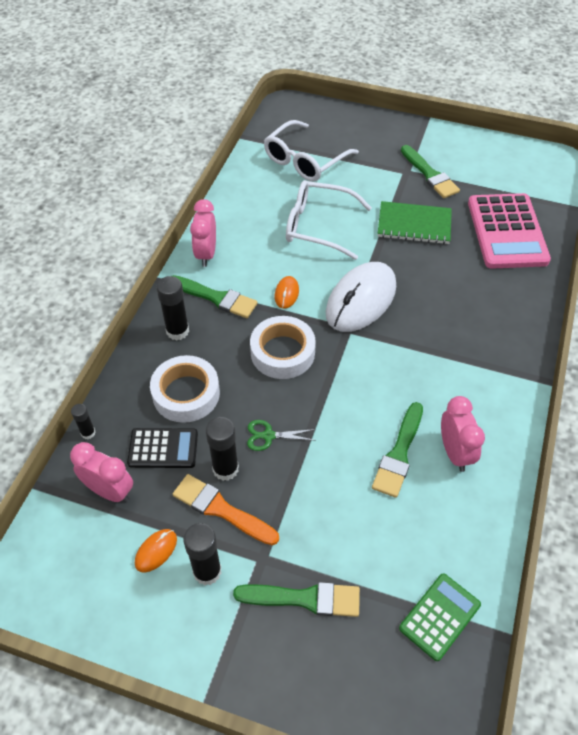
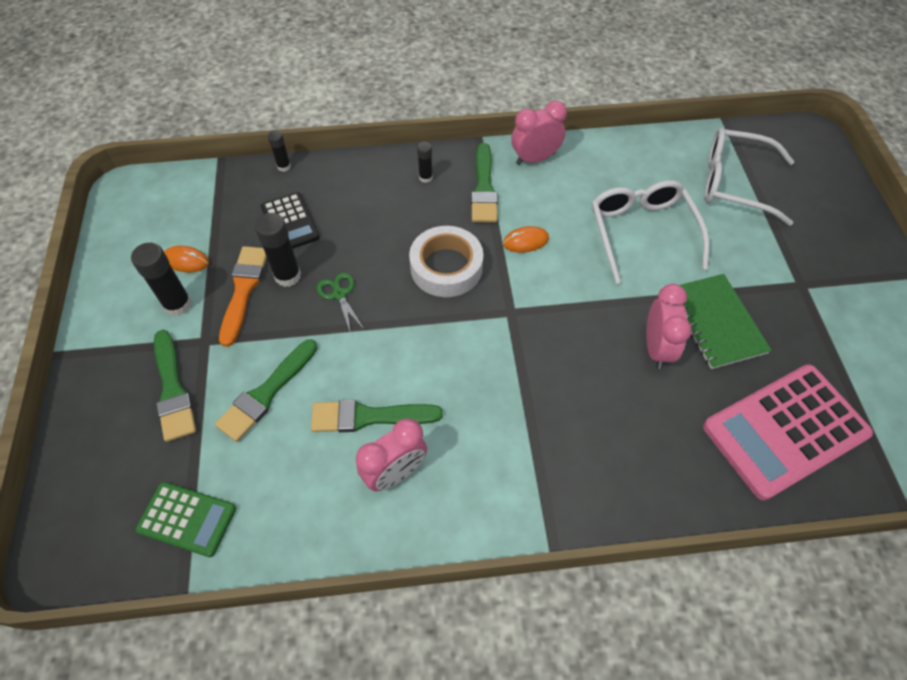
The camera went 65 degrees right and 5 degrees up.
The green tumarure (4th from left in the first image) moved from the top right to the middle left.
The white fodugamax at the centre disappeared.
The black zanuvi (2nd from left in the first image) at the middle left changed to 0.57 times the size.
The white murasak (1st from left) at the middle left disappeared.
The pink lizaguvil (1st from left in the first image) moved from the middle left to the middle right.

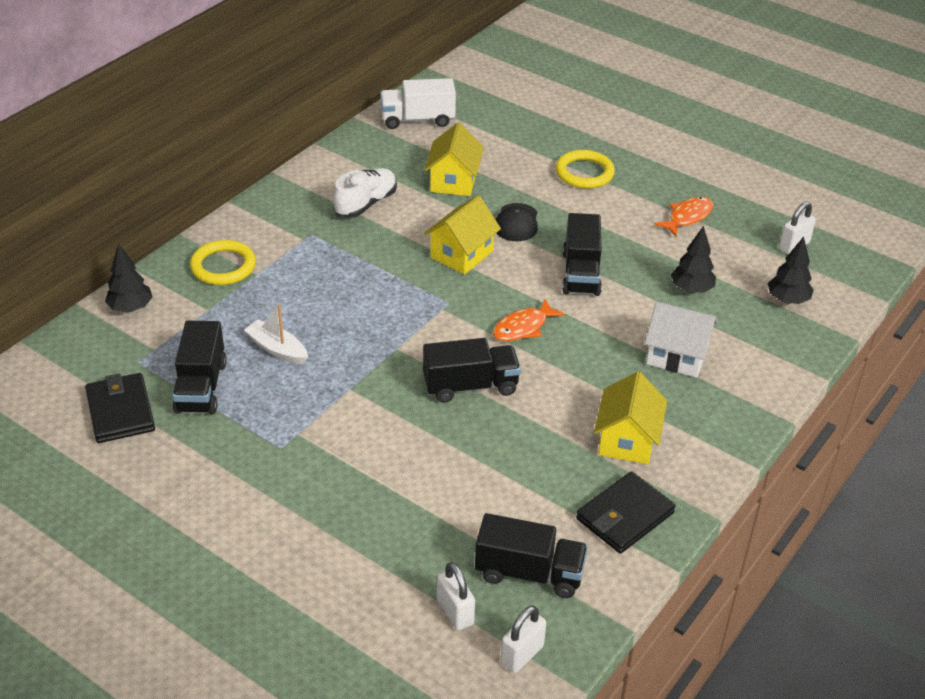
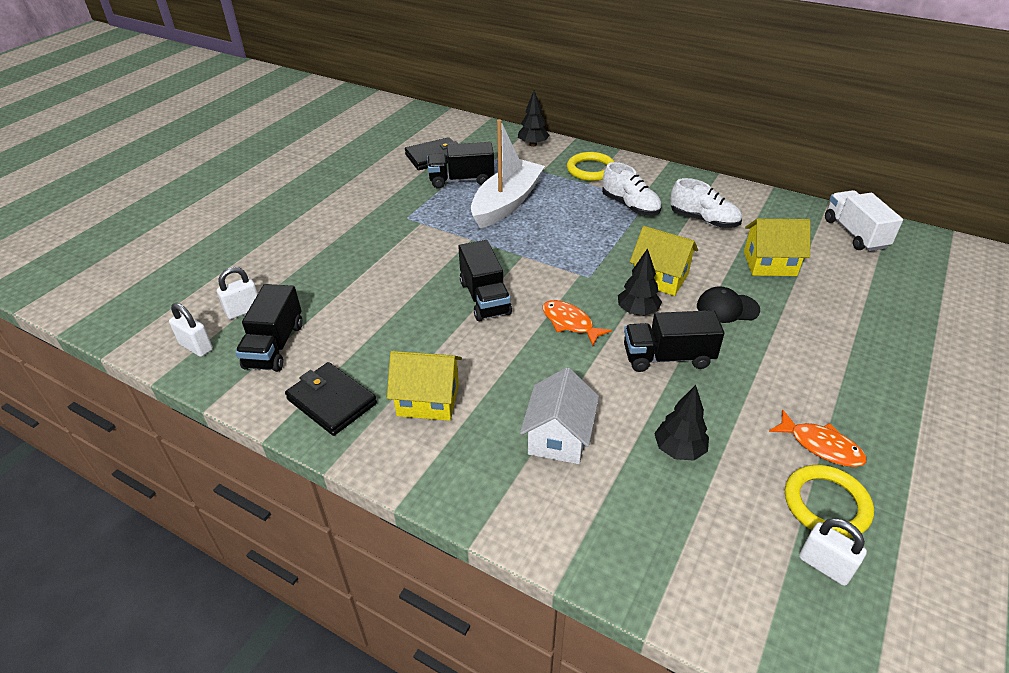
The camera went 85 degrees right and 0 degrees up.
The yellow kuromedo (2nd from left) moved from the top centre to the bottom right.
The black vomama (3rd from left in the first image) moved from the middle right to the centre.
The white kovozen at the middle left changed to 1.97 times the size.
The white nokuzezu (1st from left) at the top centre appeared.

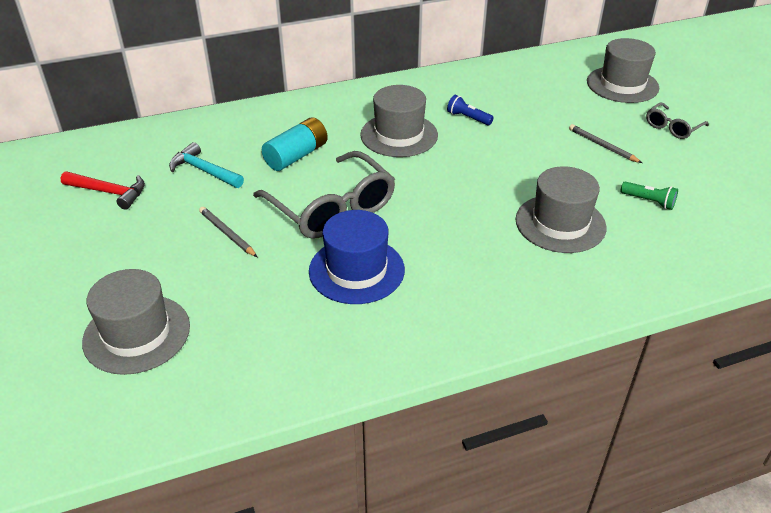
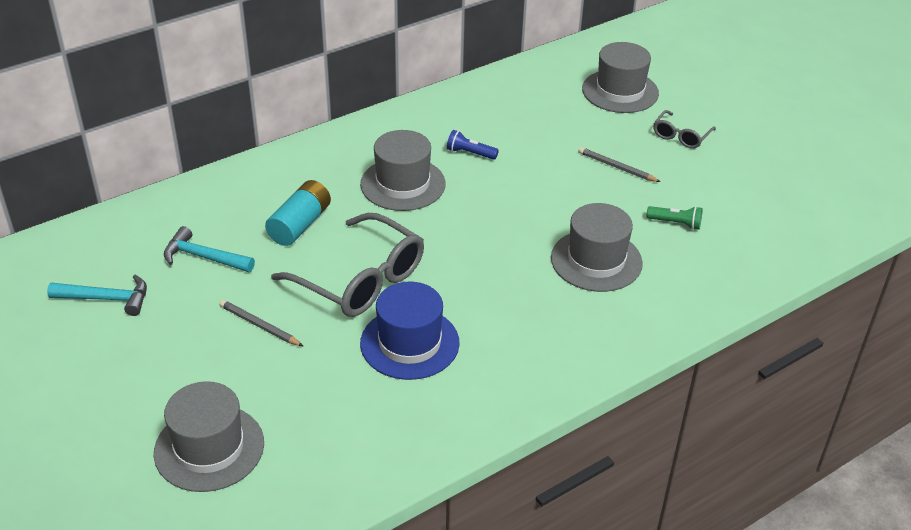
The camera went 15 degrees left and 0 degrees up.
The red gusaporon at the middle left became the turquoise gusaporon (1st from left) at the middle left.

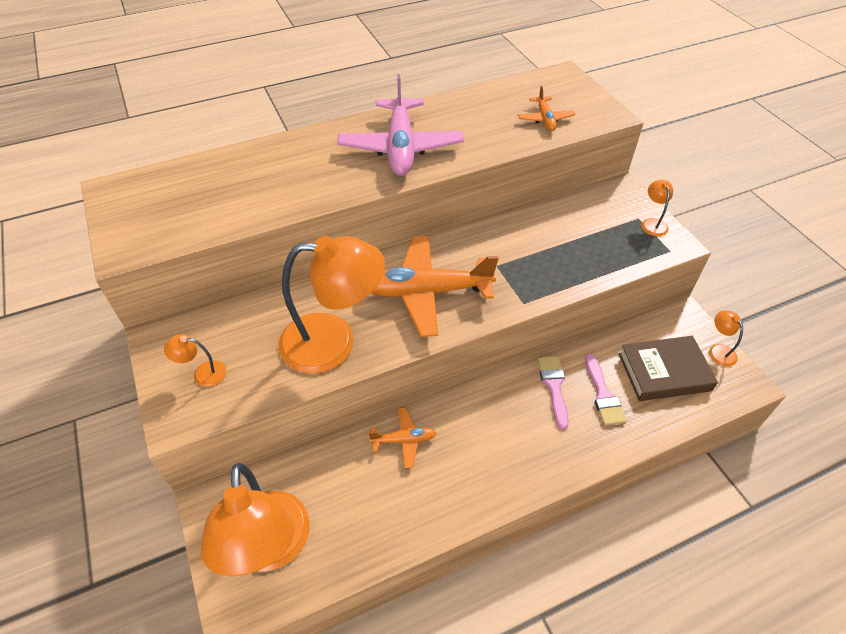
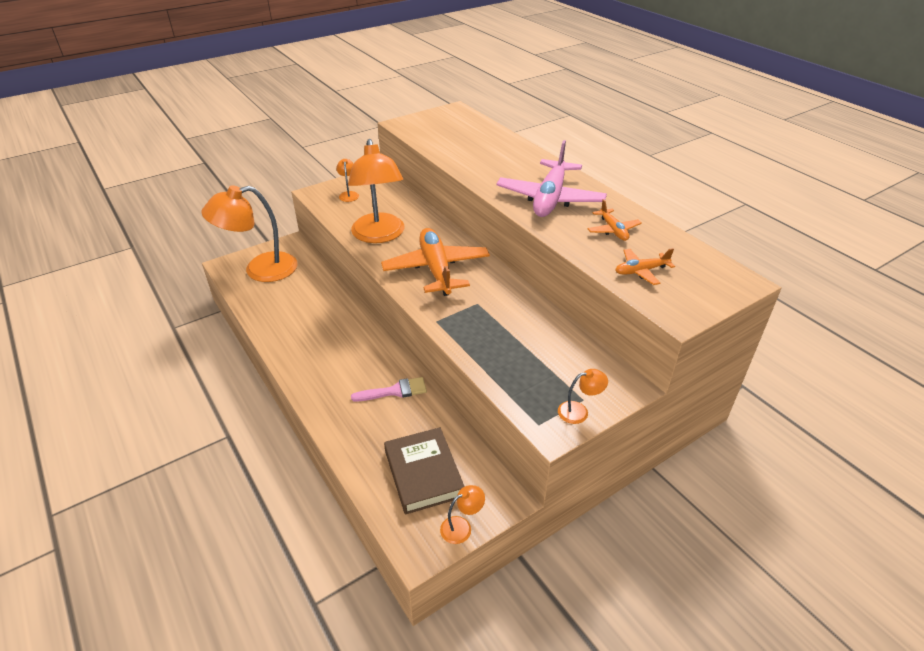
The camera went 80 degrees right and 10 degrees down.
The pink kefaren at the top centre turned 60 degrees counterclockwise.
The pink tumarure (2nd from left) at the middle right disappeared.
The orange kefaren (1st from left in the first image) moved from the bottom centre to the centre.

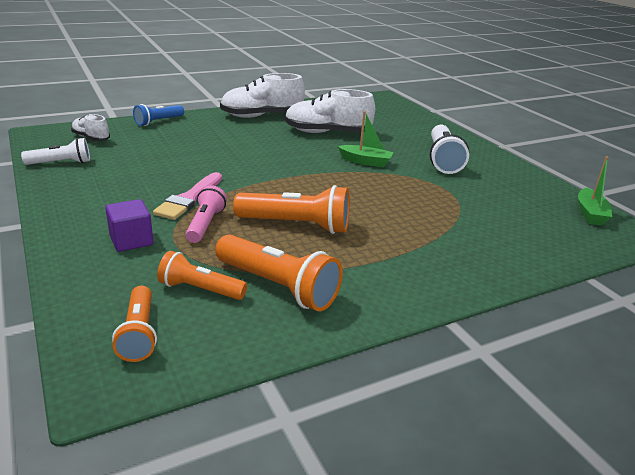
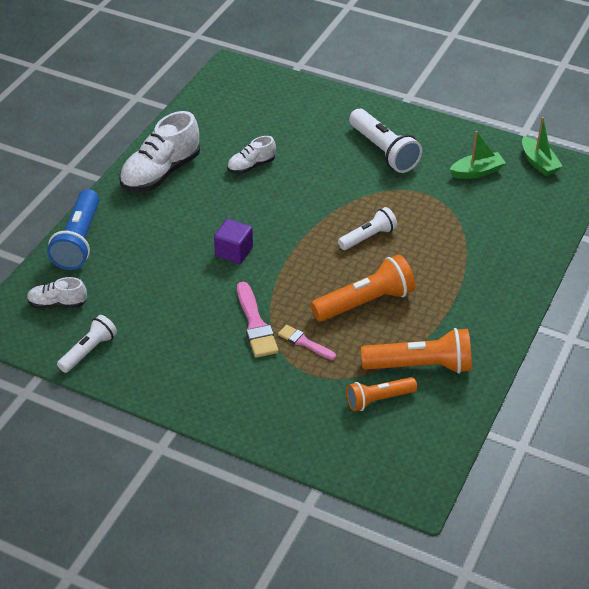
The camera went 35 degrees left and 15 degrees up.
The white nokuzezu (3rd from left) at the top centre changed to 0.54 times the size.
The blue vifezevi at the top left changed to 1.60 times the size.
The green kovozen (1st from left) moved from the top centre to the top right.
The pink vifezevi at the middle left was replaced by the pink tumarure (2nd from left) at the centre.
The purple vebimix moved from the middle left to the centre.
The orange vifezevi (1st from left) at the bottom left disappeared.
The white vifezevi (2nd from left) at the centre appeared.

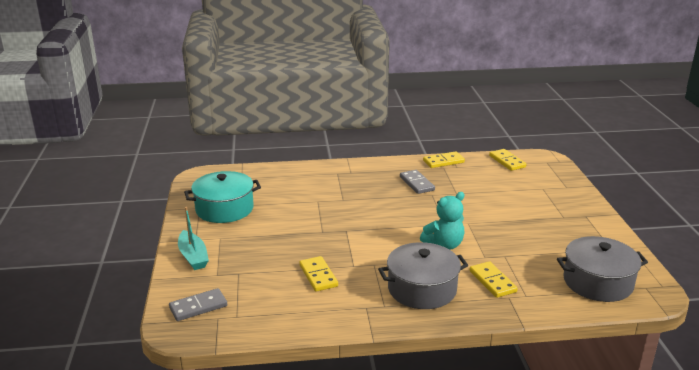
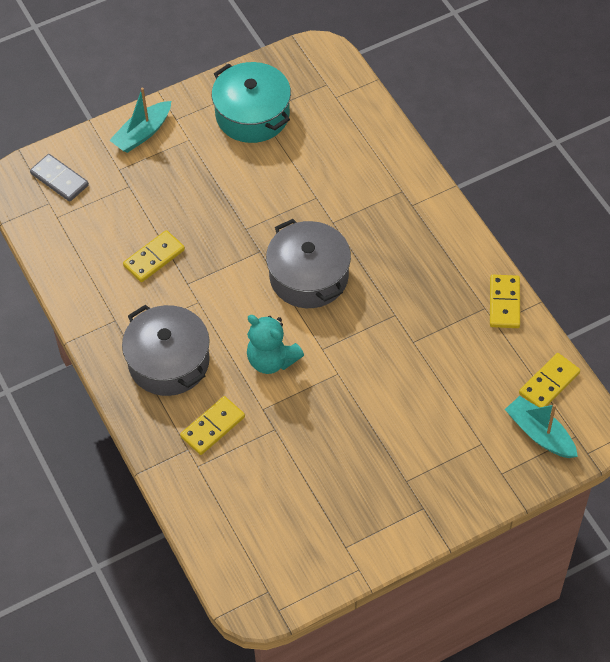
The camera went 70 degrees right and 30 degrees up.
The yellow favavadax (2nd from left in the first image) at the centre turned 45 degrees clockwise.
The grey favavadax (2nd from left) at the centre disappeared.
The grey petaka (2nd from left) moved from the bottom right to the centre.
The turquoise kovozen (2nd from left) at the middle right appeared.

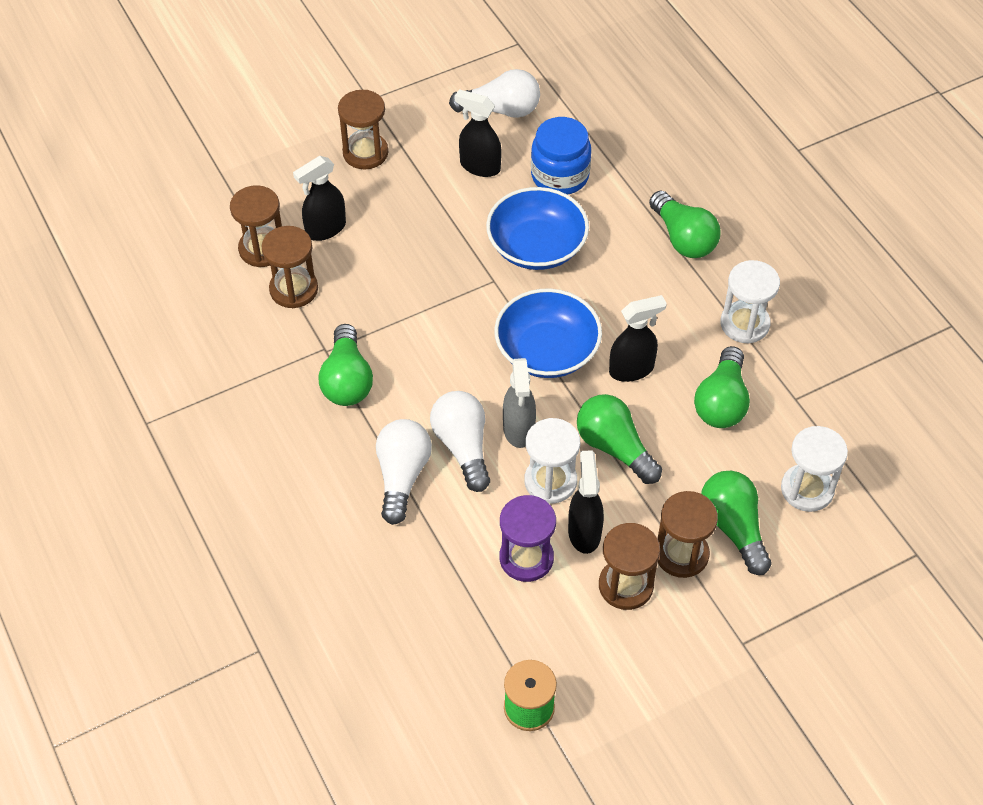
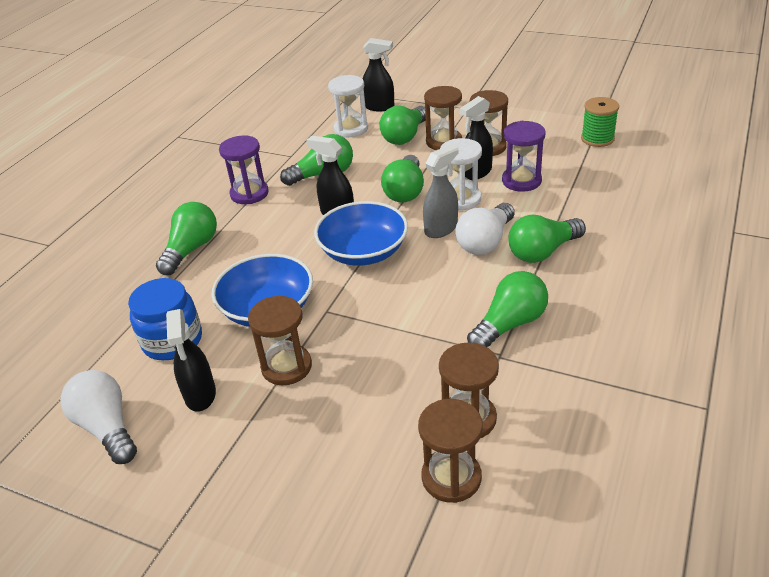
The camera went 125 degrees left and 15 degrees down.
The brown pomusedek (3rd from left in the first image) moved from the top centre to the centre.
The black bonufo (1st from left in the first image) moved from the top left to the top centre.
The white pomusedek (2nd from left) at the middle right became the purple pomusedek (1st from left) at the top left.
The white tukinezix (1st from left) at the centre became the green tukinezix (6th from left) at the middle right.

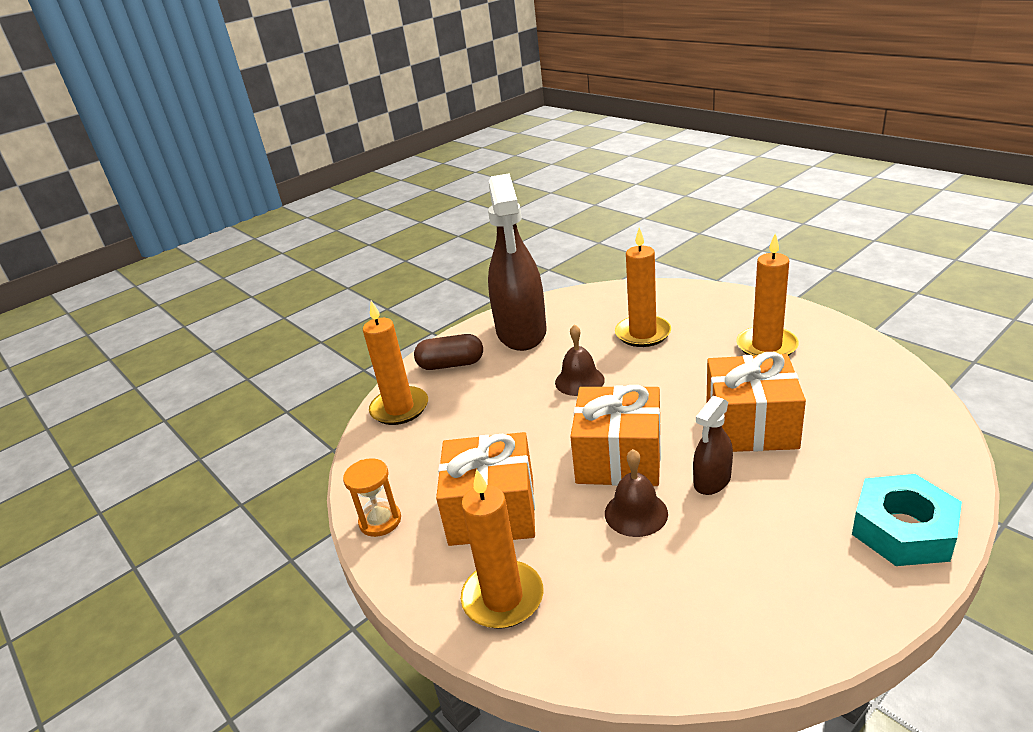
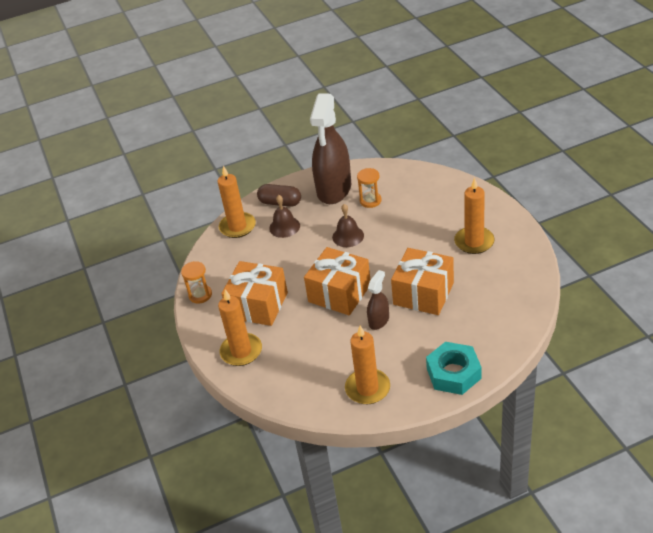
The camera went 20 degrees right and 10 degrees up.
The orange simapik (3rd from left) moved from the centre to the bottom centre.
The brown bonufo (2nd from left) at the middle right turned 150 degrees clockwise.
The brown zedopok (2nd from left in the first image) moved from the bottom centre to the centre.
The orange pomusedek (2nd from left) at the centre appeared.

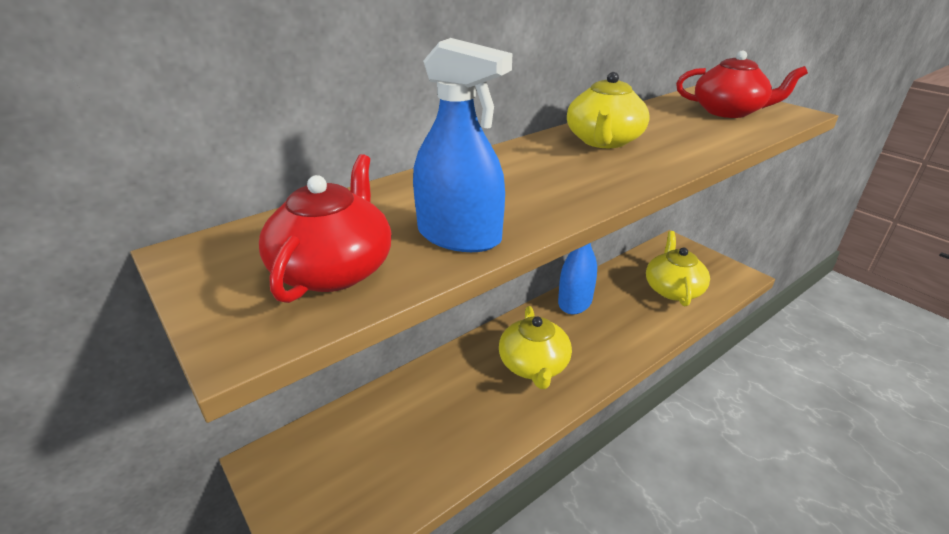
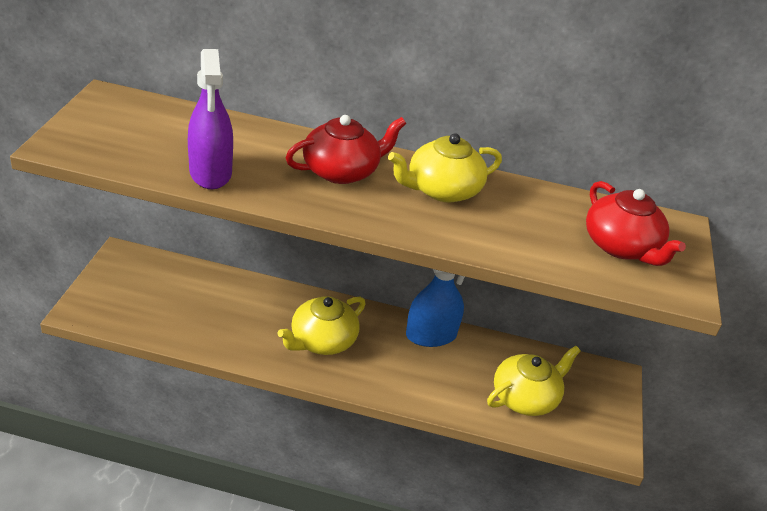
The camera went 45 degrees right and 5 degrees up.
The blue bonufo (1st from left) at the top centre became the purple bonufo at the top left.
The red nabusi (1st from left) moved from the centre to the top centre.

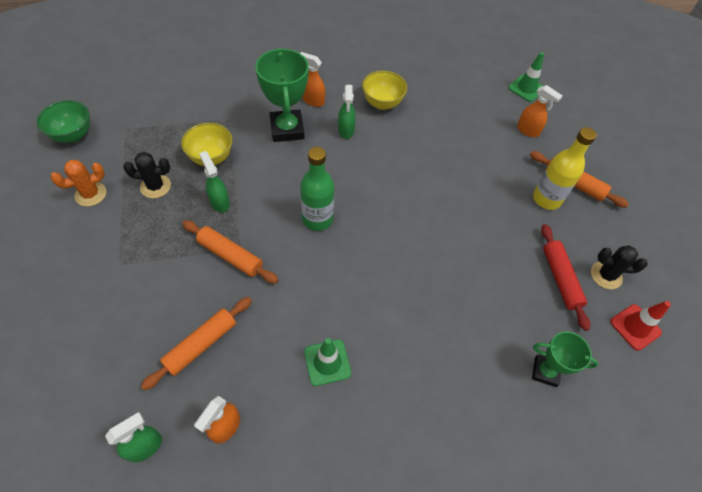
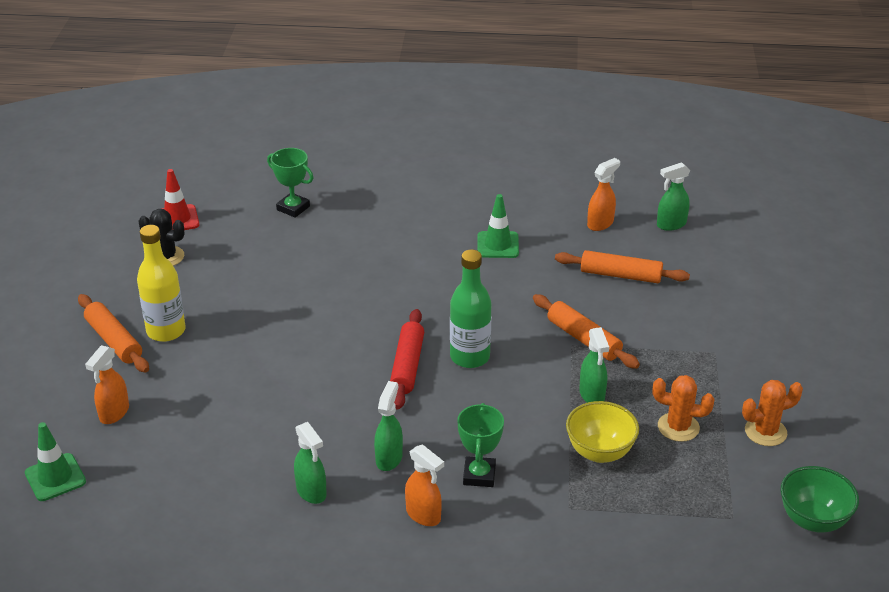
The camera went 160 degrees left and 20 degrees down.
The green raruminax (1st from left in the first image) at the top centre changed to 0.62 times the size.
The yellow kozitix (2nd from left) at the top centre was replaced by the green bonufo (1st from left) at the bottom centre.
The orange bonufo (3rd from left in the first image) at the top right turned 120 degrees counterclockwise.
The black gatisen (1st from left) at the middle left became the orange gatisen (1st from left) at the bottom right.
The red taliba moved from the middle right to the centre.
The orange taliba (1st from left in the first image) at the bottom left turned 45 degrees clockwise.

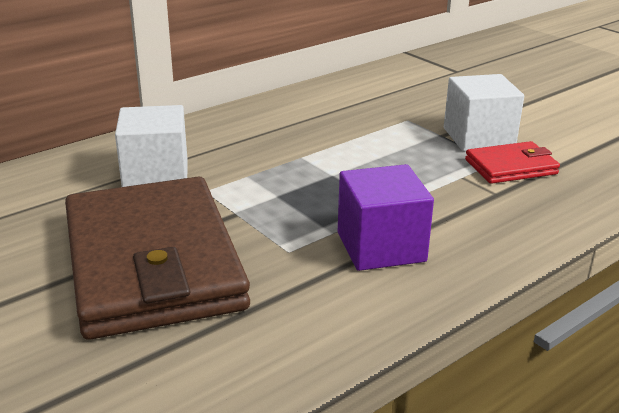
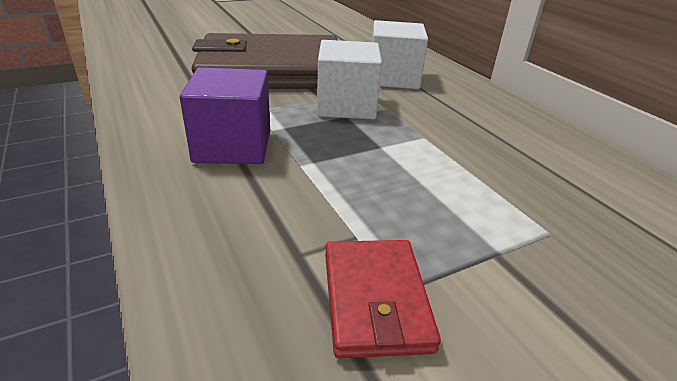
The camera went 100 degrees right and 5 degrees up.
The white vebimix (2nd from left in the first image) moved from the top right to the top centre.

